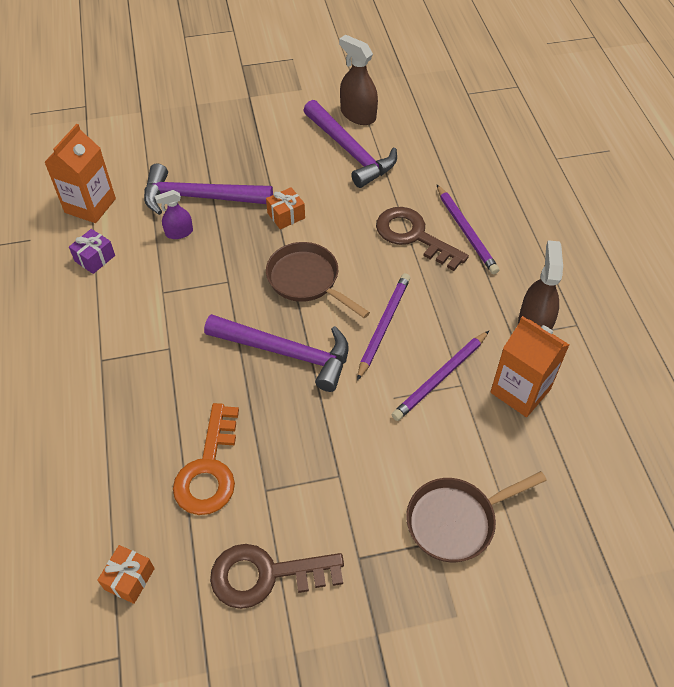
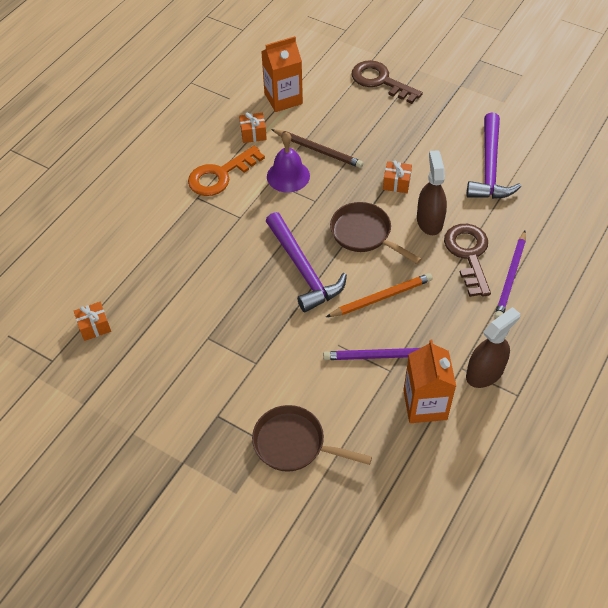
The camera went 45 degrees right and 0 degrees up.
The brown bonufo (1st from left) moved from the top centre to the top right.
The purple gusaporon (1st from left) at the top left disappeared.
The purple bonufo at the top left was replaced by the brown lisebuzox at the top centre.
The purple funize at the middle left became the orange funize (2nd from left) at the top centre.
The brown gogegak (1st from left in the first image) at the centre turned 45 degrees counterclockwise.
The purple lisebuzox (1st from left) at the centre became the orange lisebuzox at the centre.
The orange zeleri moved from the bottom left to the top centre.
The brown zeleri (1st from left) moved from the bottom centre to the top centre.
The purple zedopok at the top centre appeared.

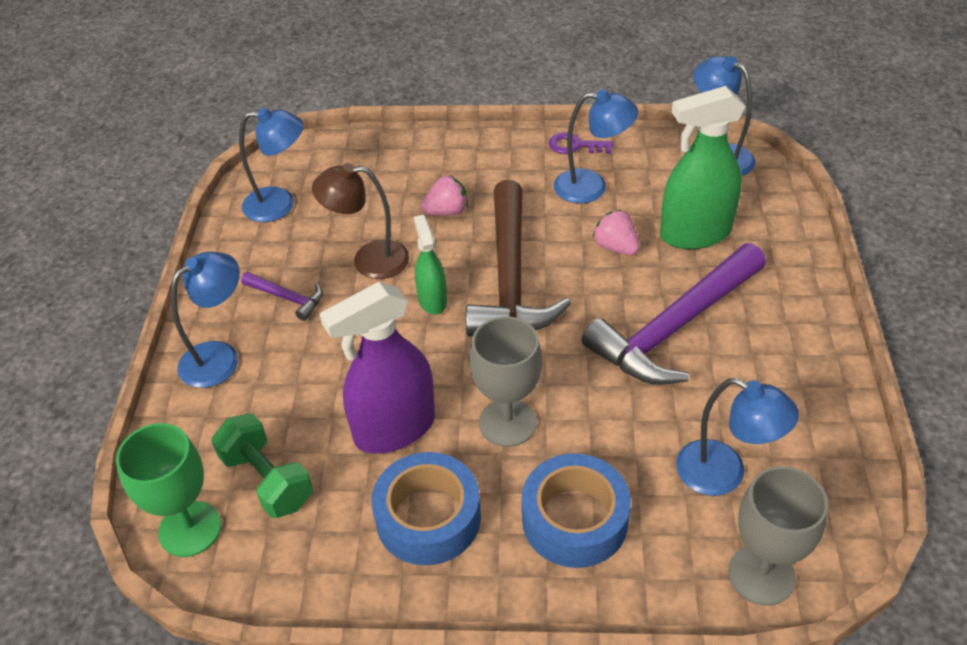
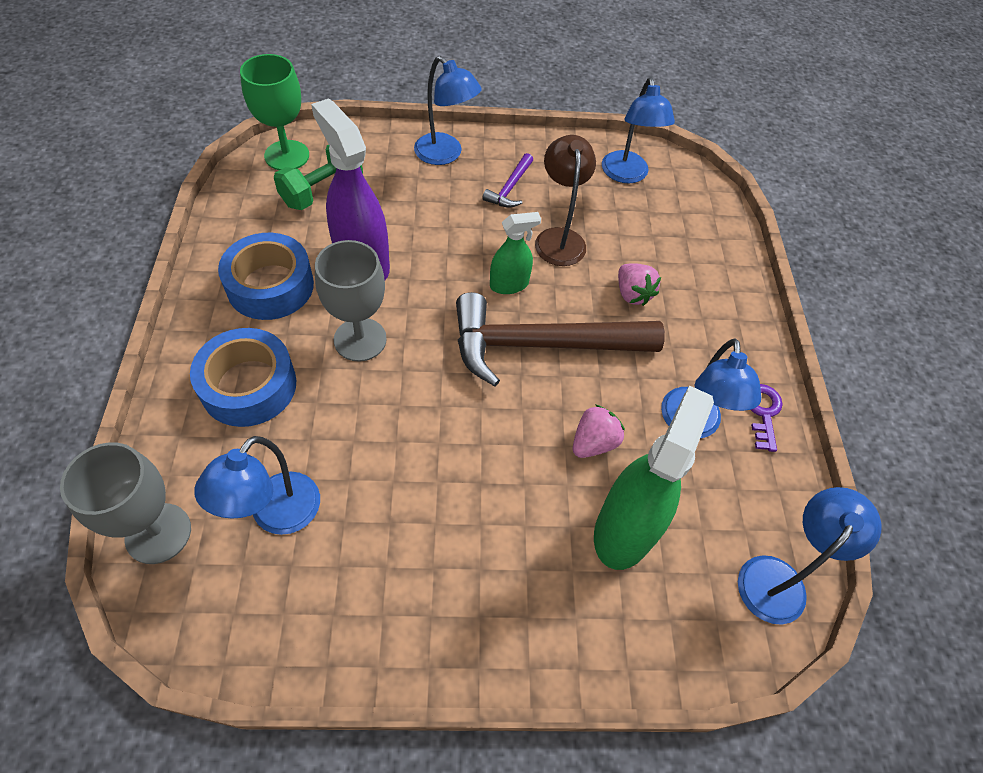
The camera went 80 degrees right and 10 degrees up.
The green bonufo (2nd from left) at the top right turned 45 degrees clockwise.
The purple gusaporon (2nd from left) at the middle right disappeared.

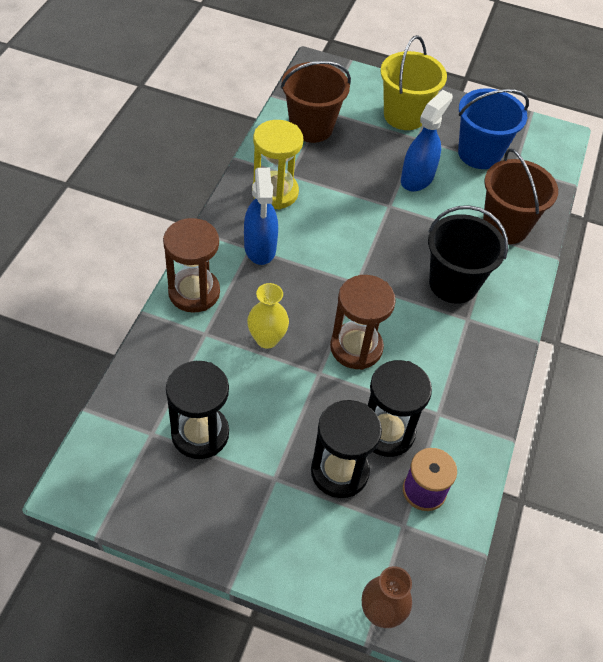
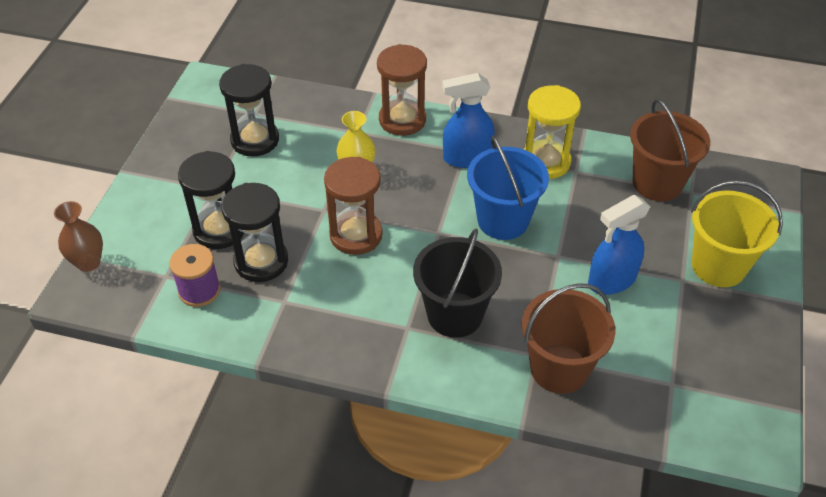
The camera went 90 degrees right and 5 degrees down.
The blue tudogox moved from the top right to the centre.
The blue bonufo (2nd from left) at the top right turned 120 degrees clockwise.

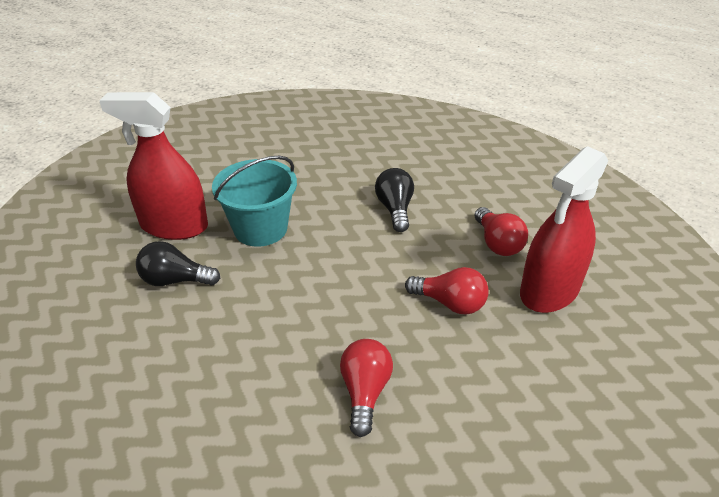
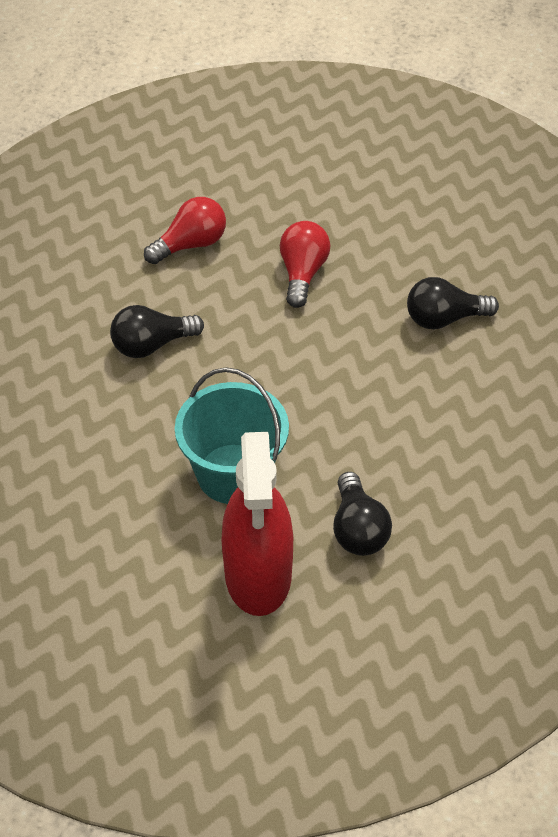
The camera went 105 degrees left and 10 degrees up.
The red bonufo (2nd from left) at the middle right disappeared.
The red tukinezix (1st from left) at the bottom centre became the black tukinezix (3rd from left) at the middle right.

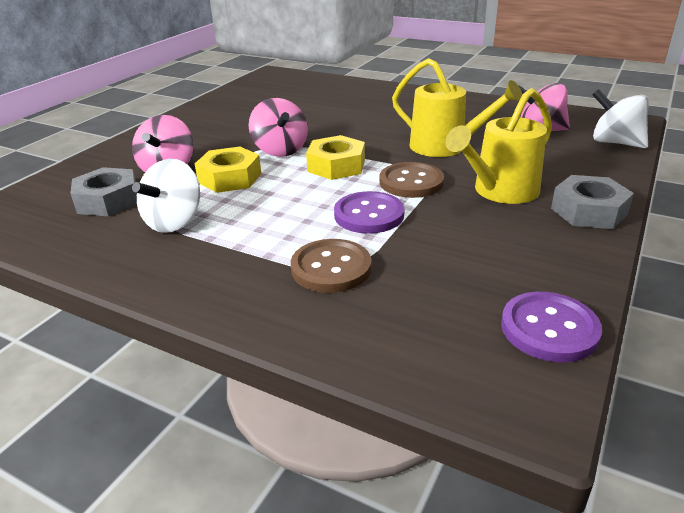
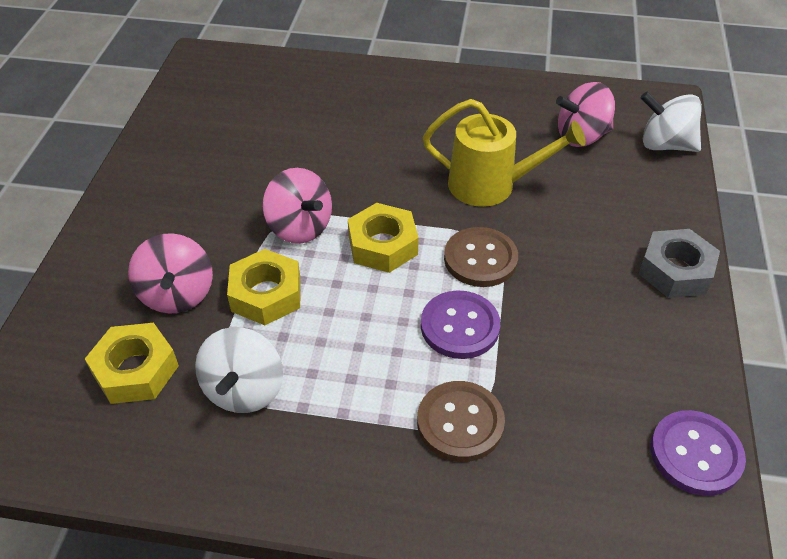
The camera went 20 degrees left and 15 degrees up.
The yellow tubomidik (2nd from left) at the top right disappeared.
The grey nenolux (1st from left) at the middle left became the yellow nenolux (1st from left) at the middle left.

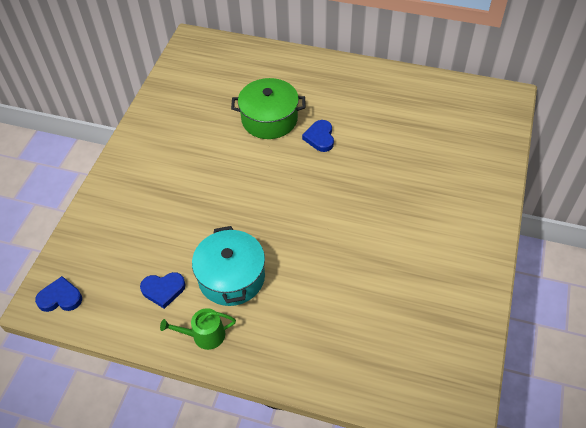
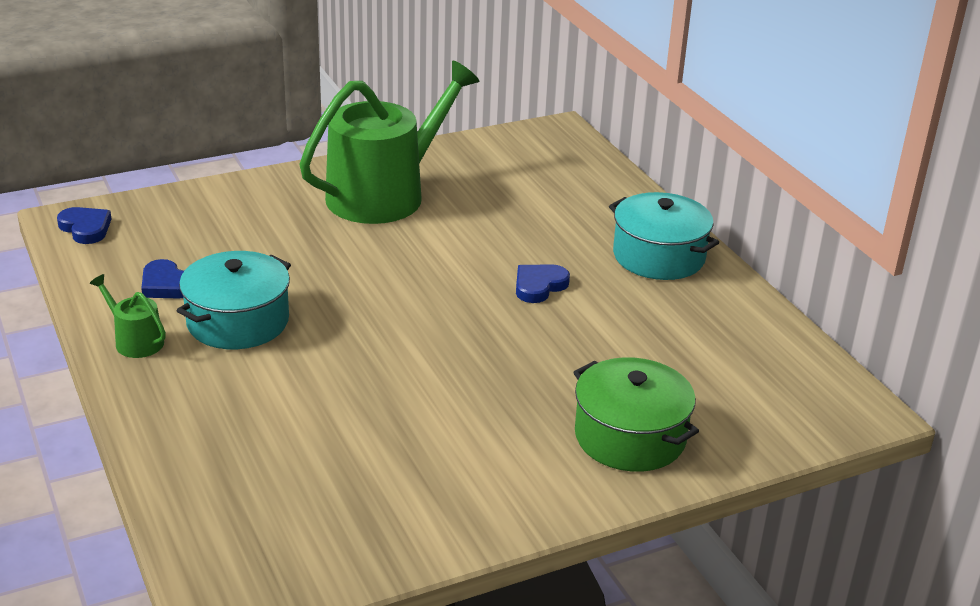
The camera went 45 degrees right and 20 degrees down.
The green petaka moved from the top centre to the bottom centre.
The green tubomidik (2nd from left) at the top centre appeared.
The turquoise petaka (2nd from left) at the middle right appeared.

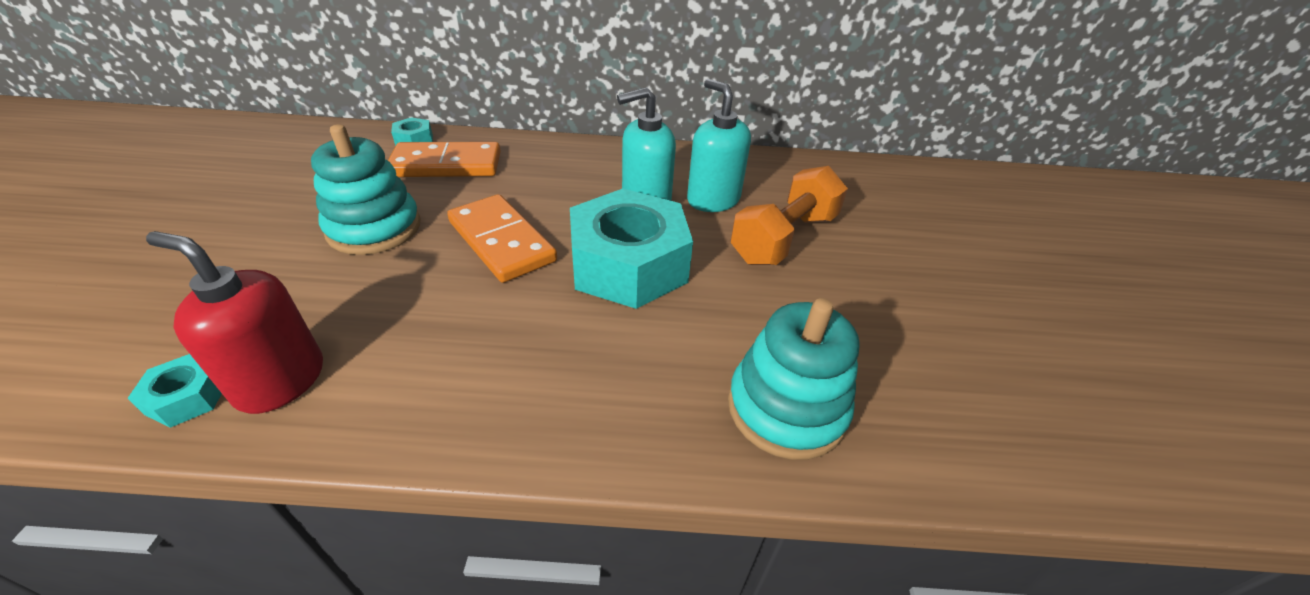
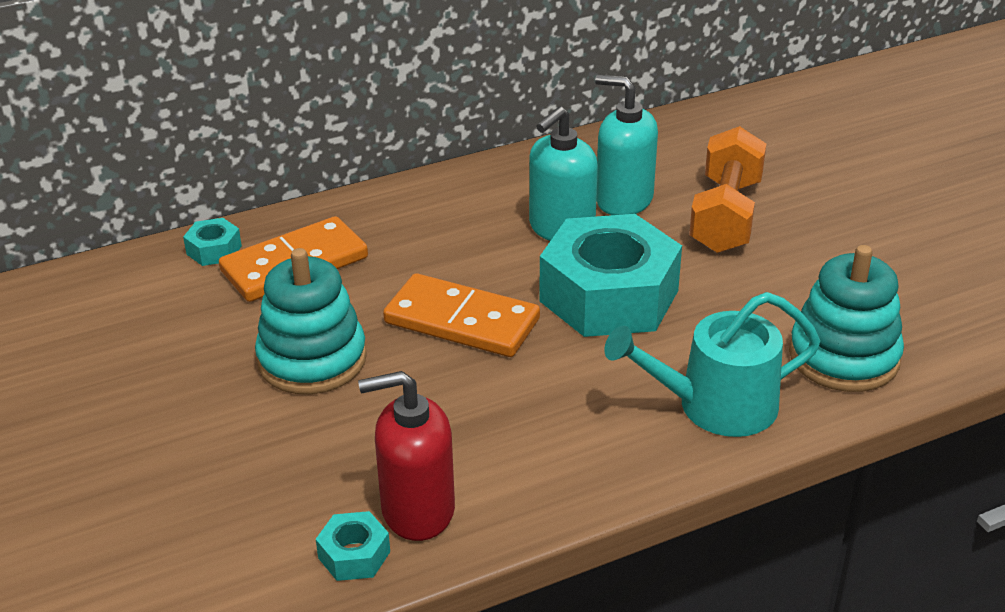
The camera went 25 degrees left and 5 degrees down.
The turquoise tubomidik at the middle right appeared.

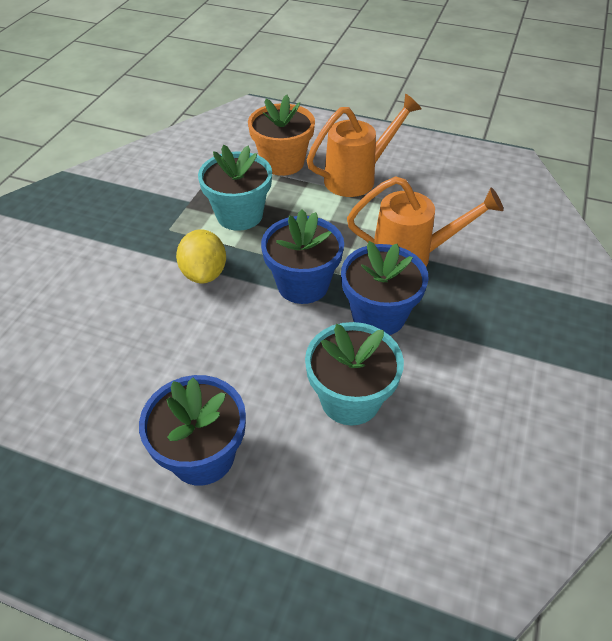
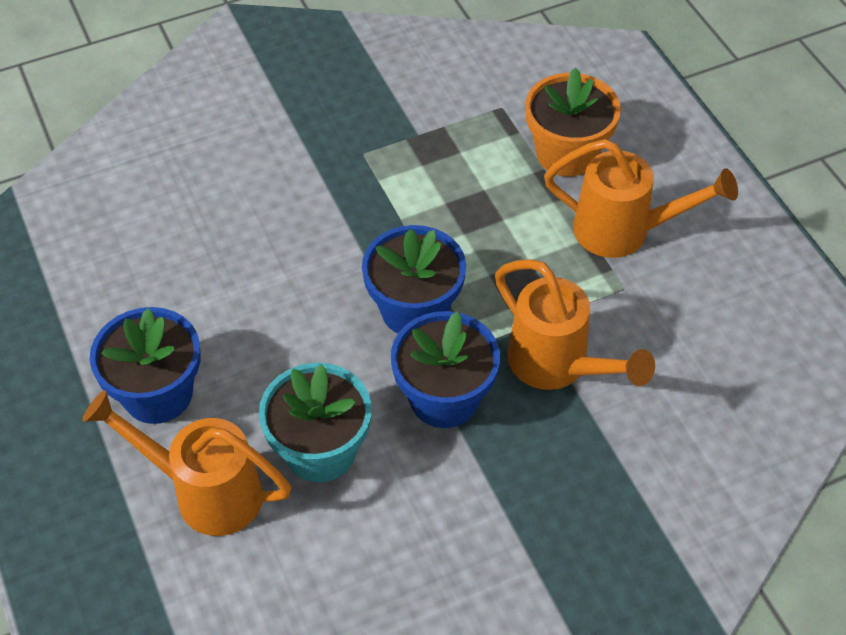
The camera went 45 degrees right and 5 degrees up.
The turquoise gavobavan (1st from left) at the top centre disappeared.
The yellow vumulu at the middle left disappeared.
The orange tubomidik (1st from left) at the bottom left appeared.

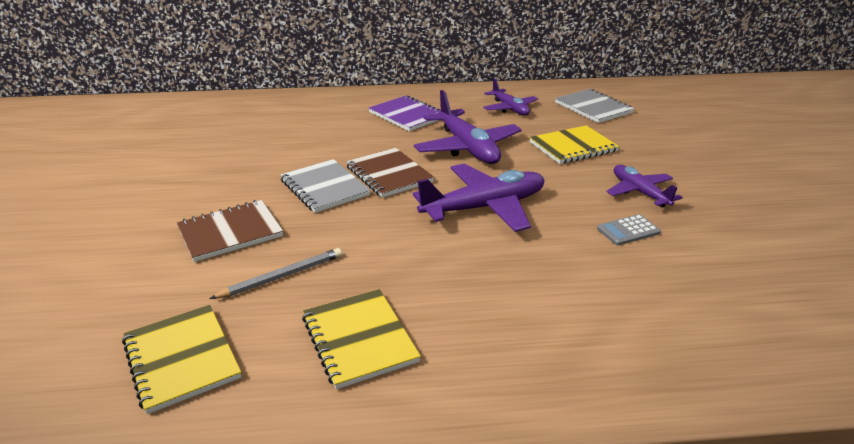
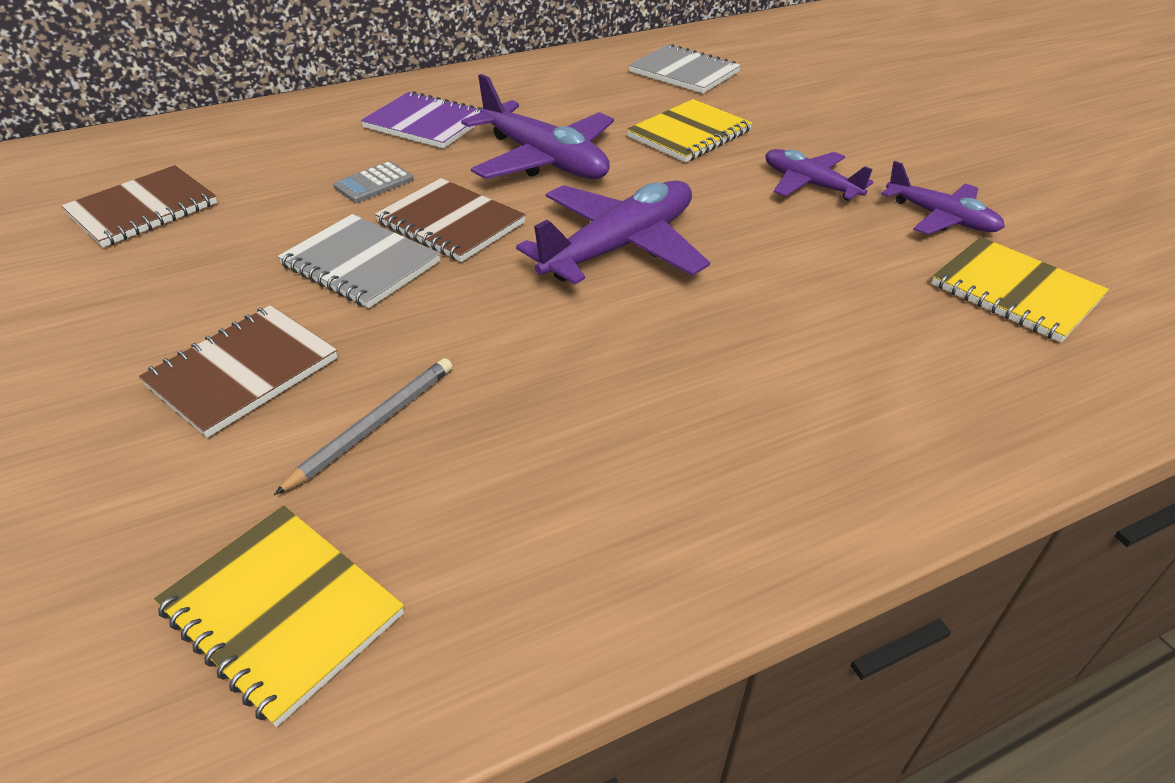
The camera went 20 degrees left and 10 degrees up.
The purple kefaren (3rd from left in the first image) moved from the top centre to the top right.
The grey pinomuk moved from the middle right to the top left.
The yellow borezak (2nd from left in the first image) moved from the bottom centre to the middle right.
The brown borezak (1st from left) at the top left appeared.

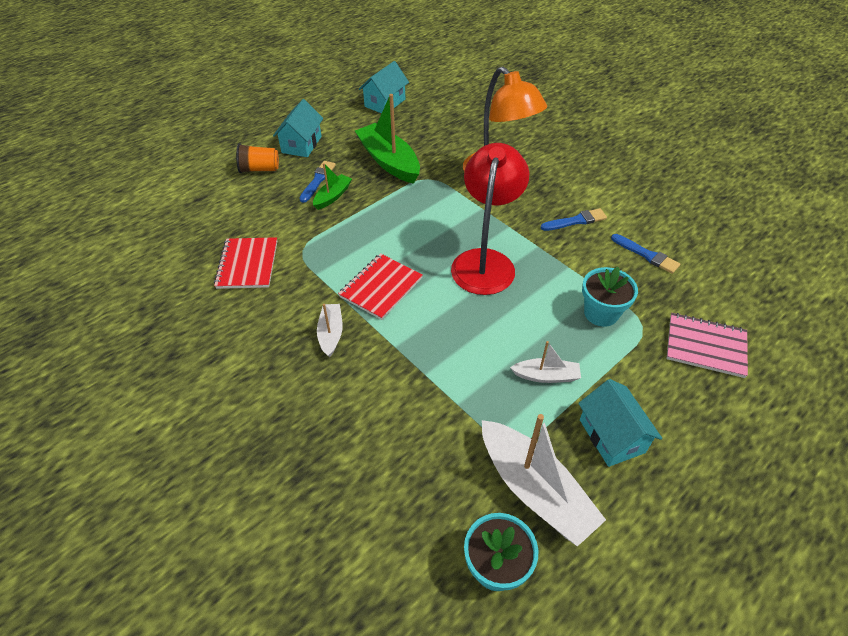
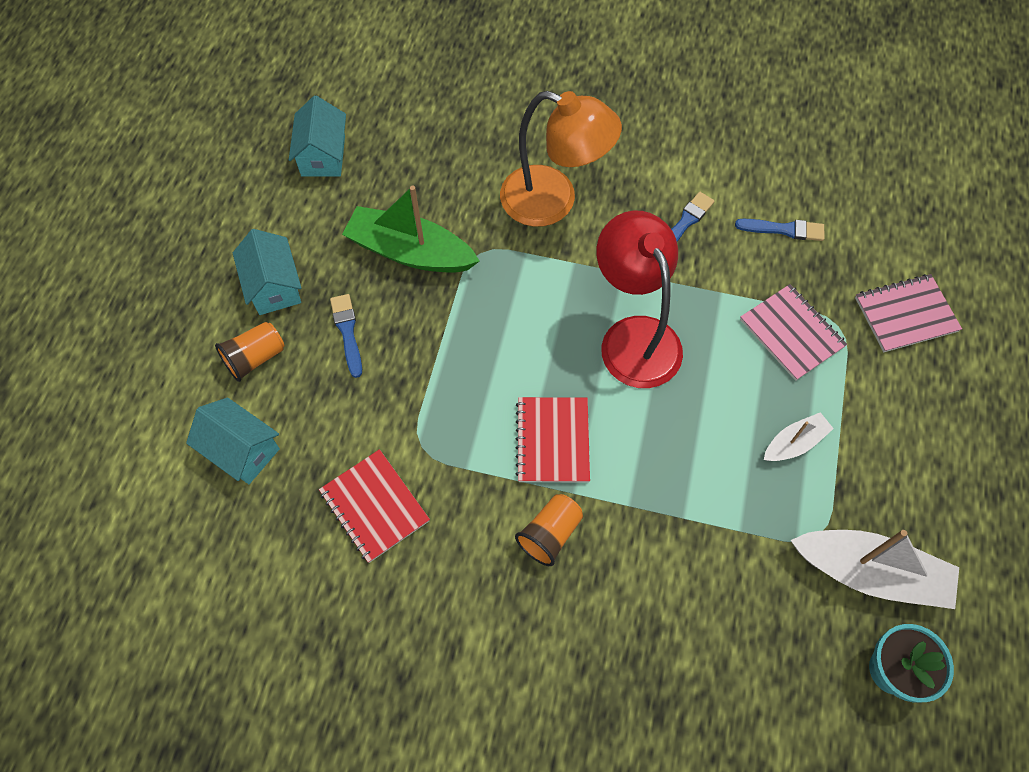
The camera went 35 degrees left and 15 degrees up.
The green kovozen (1st from left) at the top centre disappeared.
The turquoise gavobavan (2nd from left) at the middle right was replaced by the pink borezak (1st from left) at the middle right.
The white kovozen (1st from left) at the centre was replaced by the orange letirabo (2nd from left) at the bottom centre.
The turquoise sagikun (3rd from left in the first image) moved from the middle right to the middle left.

